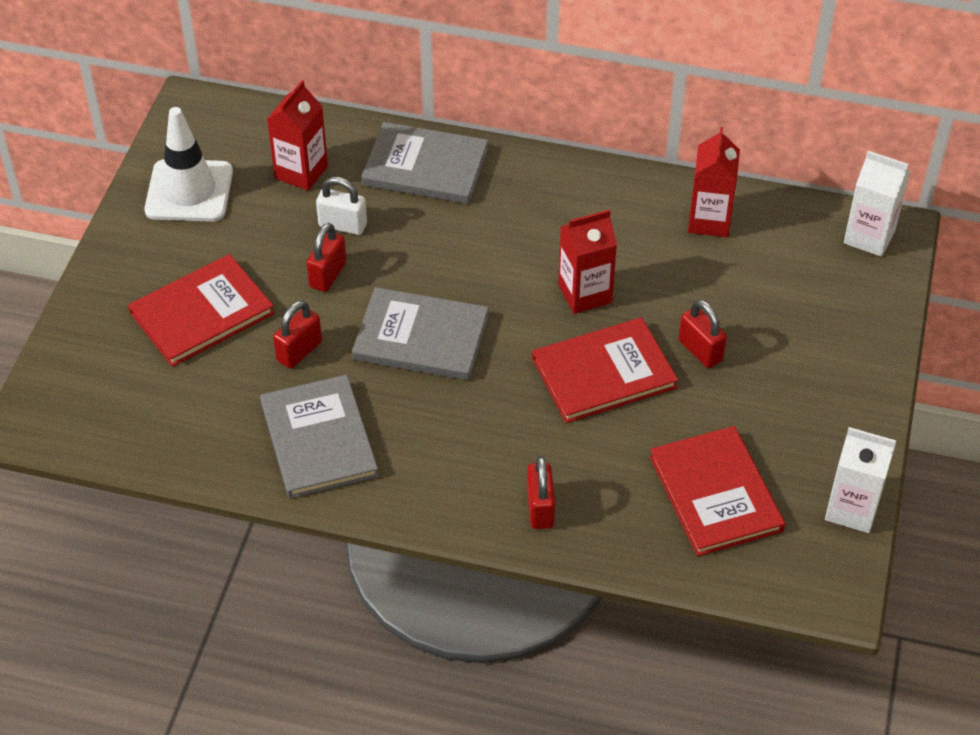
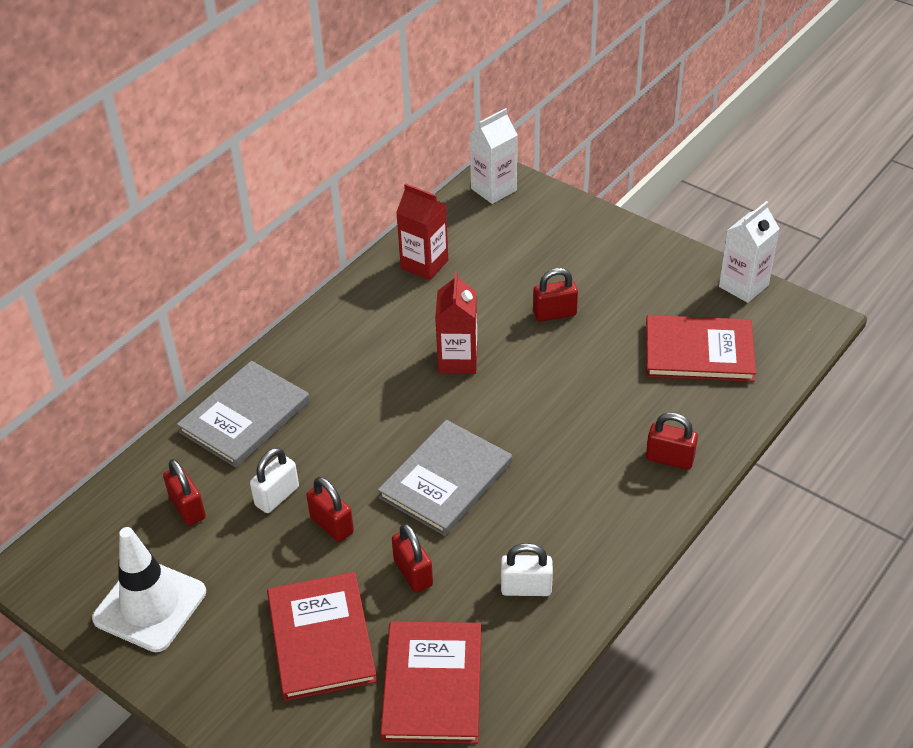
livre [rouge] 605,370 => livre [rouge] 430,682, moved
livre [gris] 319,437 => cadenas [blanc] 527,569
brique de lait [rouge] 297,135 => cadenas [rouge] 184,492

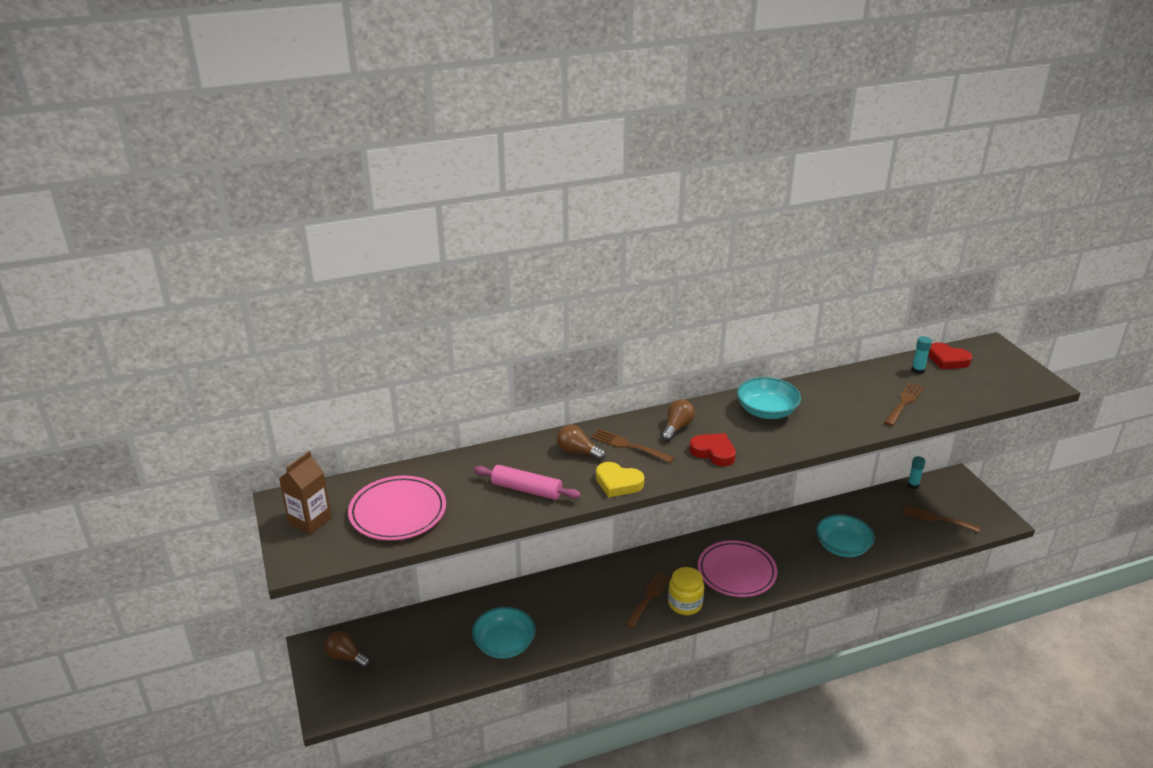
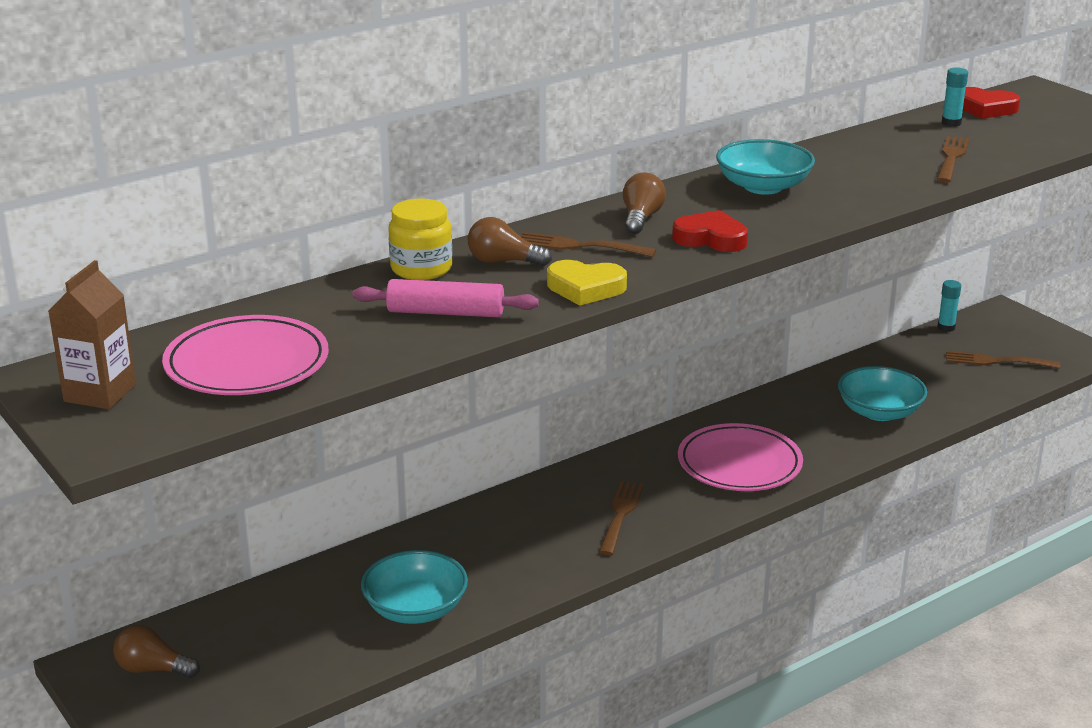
bocal [jaune] 686,591 => bocal [jaune] 420,239, moved

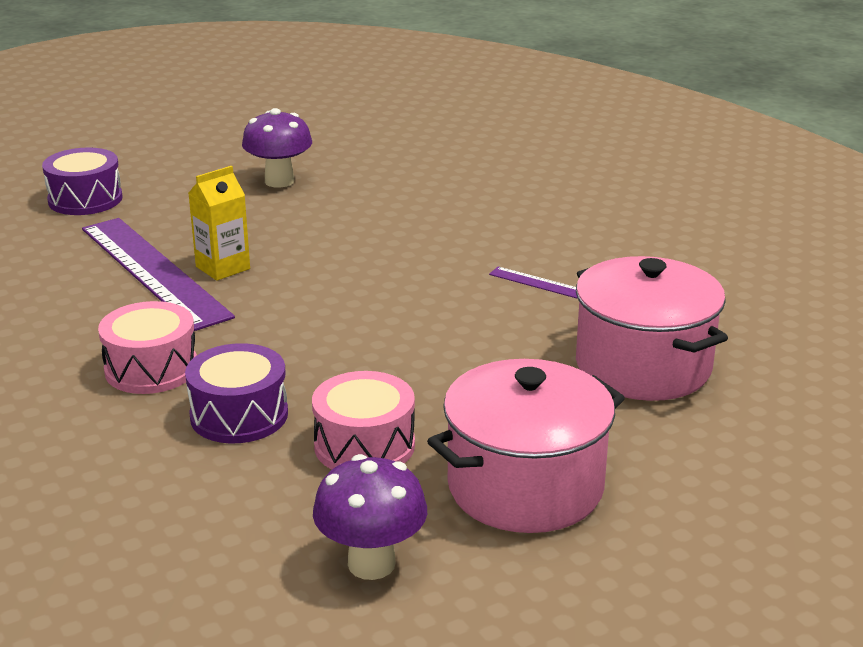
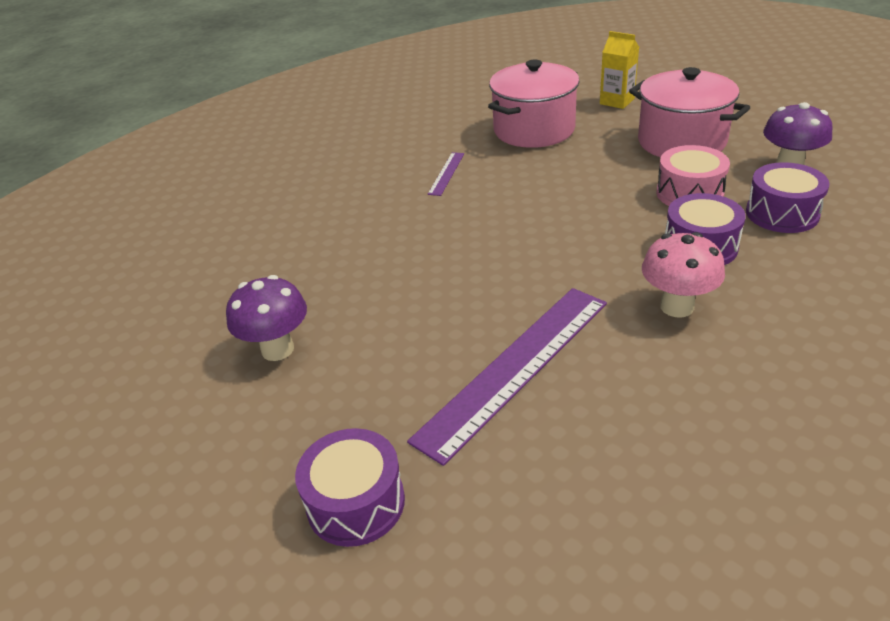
nothing => tambour [violet] 788,197
brique de lait [jaune] 219,223 => brique de lait [jaune] 619,70, moved
tambour [rose] 147,347 => champignon [rose] 683,275

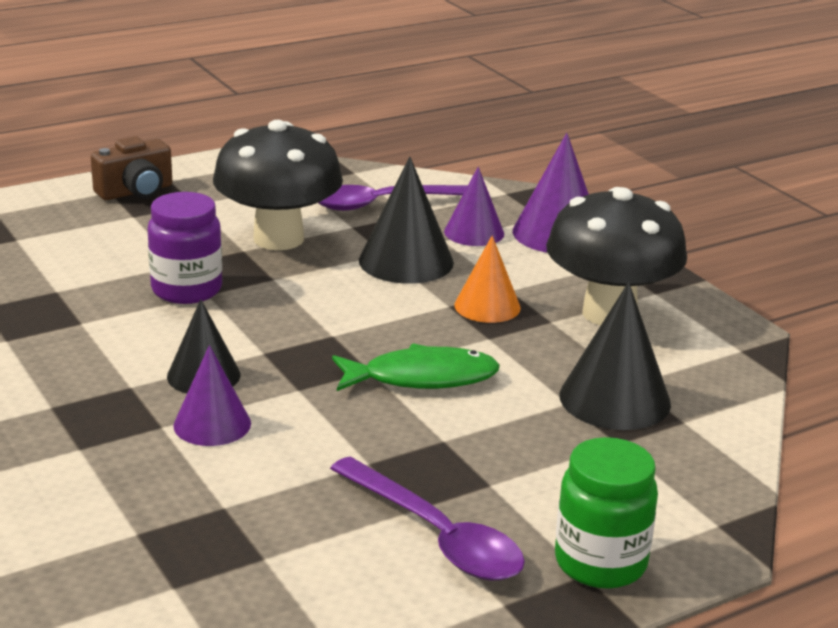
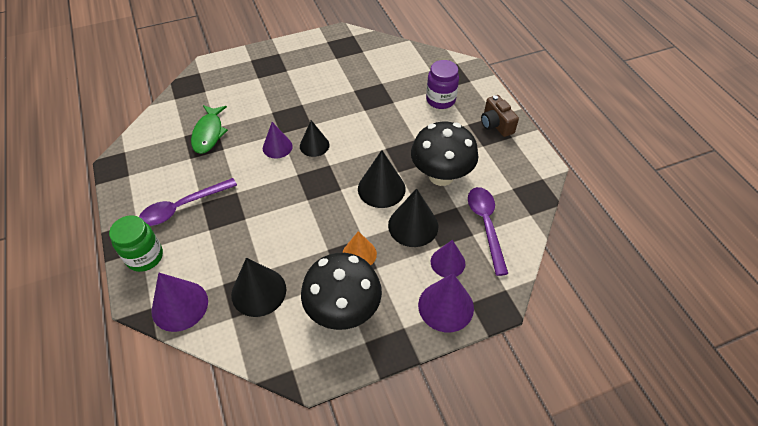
nothing => cône [violet] 179,302
nothing => cône [noir] 381,179
bocal [violet] 185,248 => bocal [violet] 442,84, moved
poisson [vert] 416,367 => poisson [vert] 209,129, moved

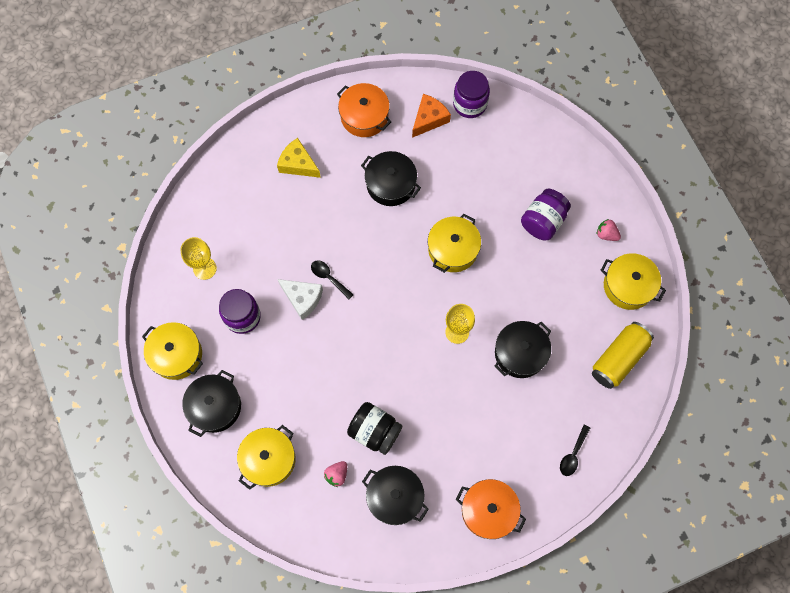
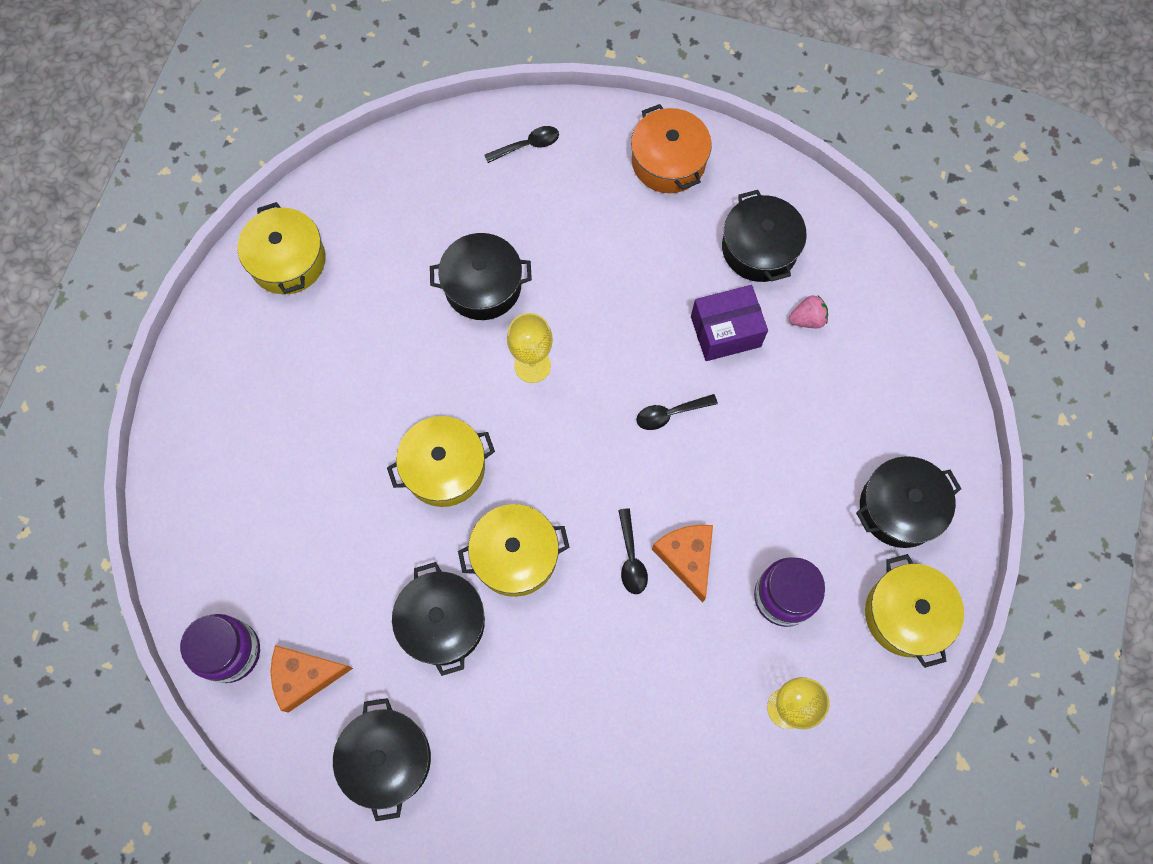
fromage [jaune] 299,158 => nothing
bocal [violet] 546,214 => nothing
canette [jaune] 623,355 => nothing
fraise [rose] 609,230 => nothing
nothing => cuillère [noir] 677,412
marmite [jaune] 266,457 => marmite [jaune] 514,550, moved
bocal [noir] 375,428 => boîte [violet] 729,323
fromage [blanc] 300,299 => fromage [orange] 682,563
marmite [orange] 364,110 => marmite [noir] 382,759

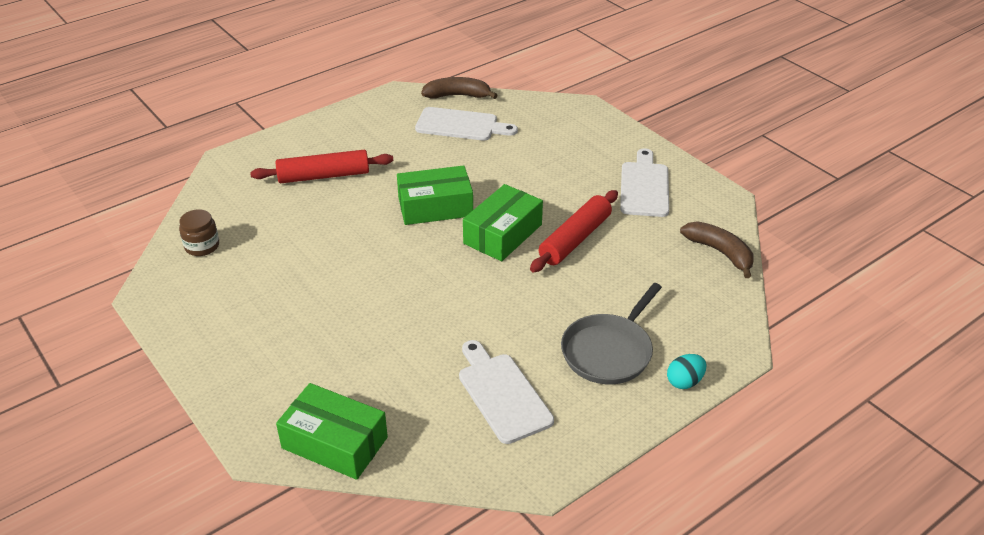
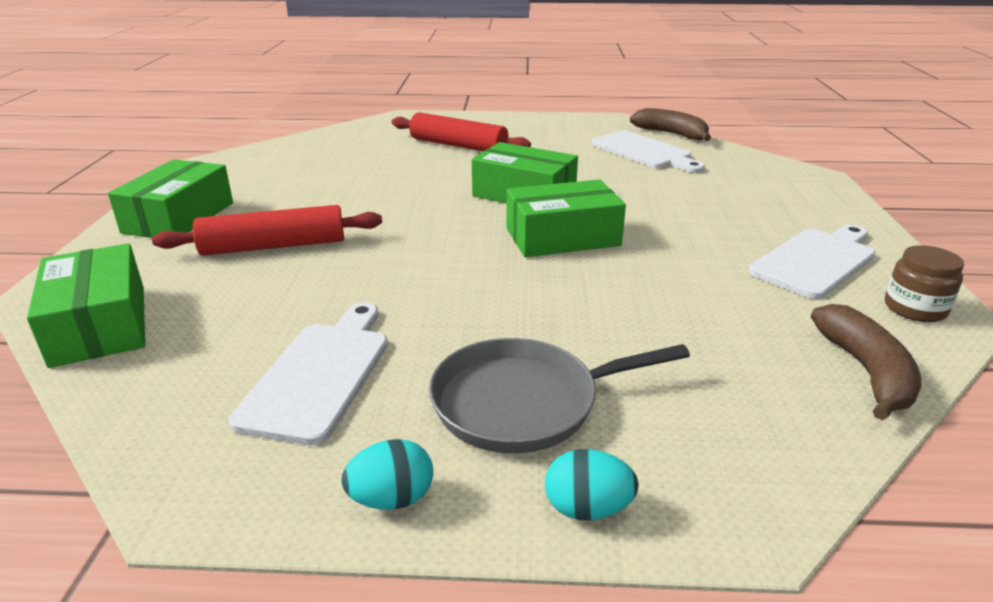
nothing => boîte [vert] 170,198
nothing => œuf [turquoise] 387,474
bocal [marron] 199,232 => bocal [marron] 924,283, moved
rouleau à pâtisserie [rouge] 574,231 => rouleau à pâtisserie [rouge] 267,230, moved

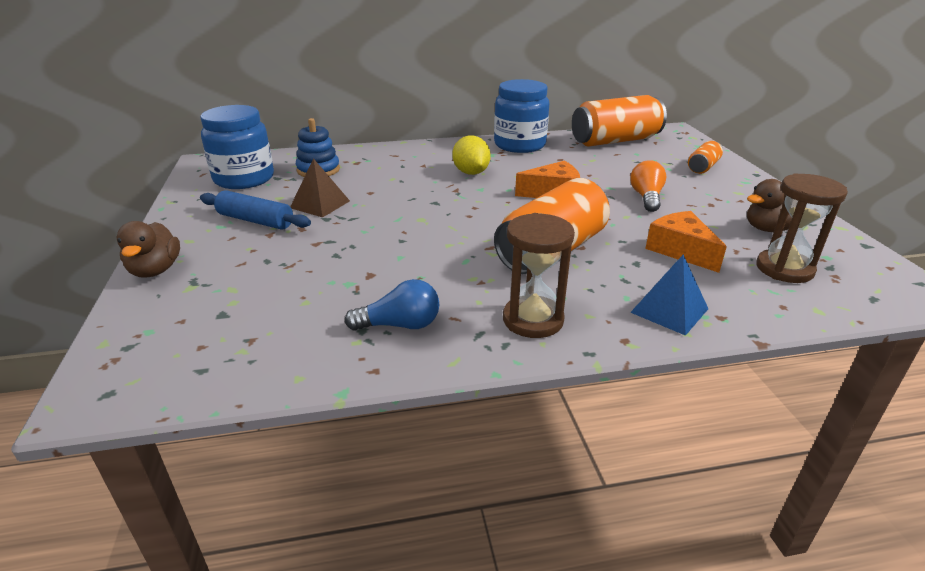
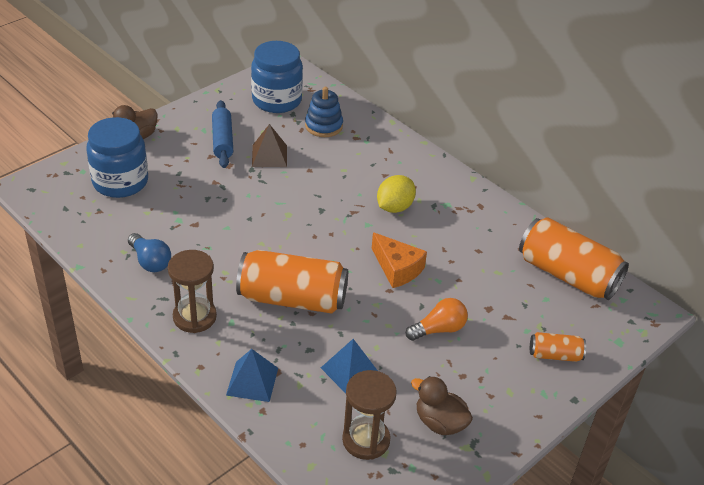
bocal [bleu] 521,116 => bocal [bleu] 117,157, moved
fromage [orange] 686,242 => pyramide [bleu] 349,366

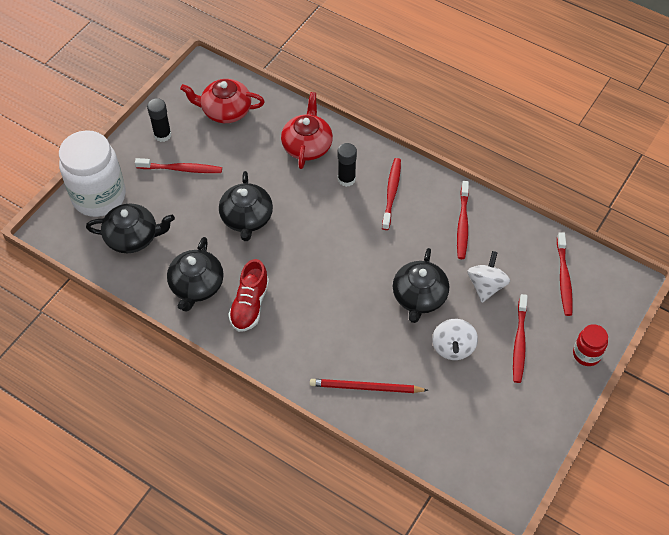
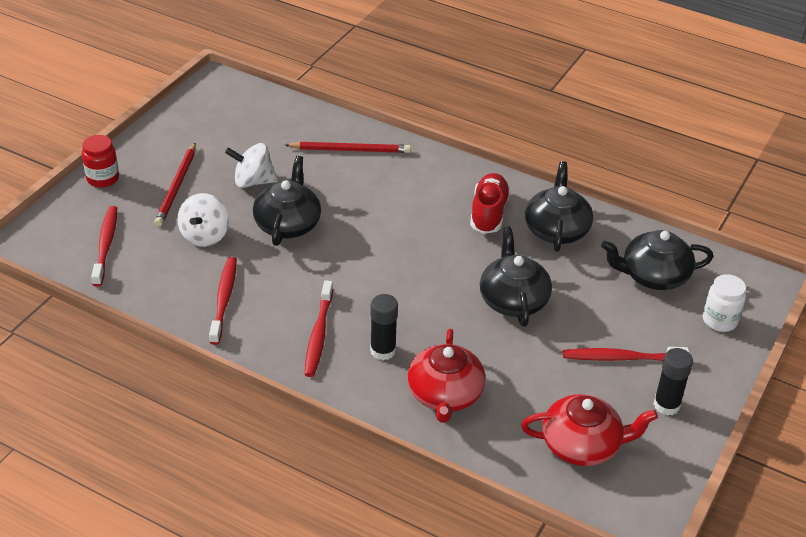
brosse à dents [rouge] 520,338 => crayon [rouge] 175,184
toupie [blanc] 455,339 => toupie [blanc] 251,165, 90 degrees counterclockwise
bocal [blanc] 92,173 => bocal [blanc] 724,303, x0.48

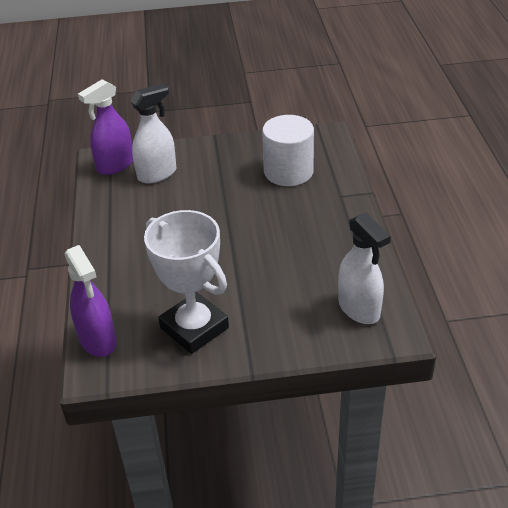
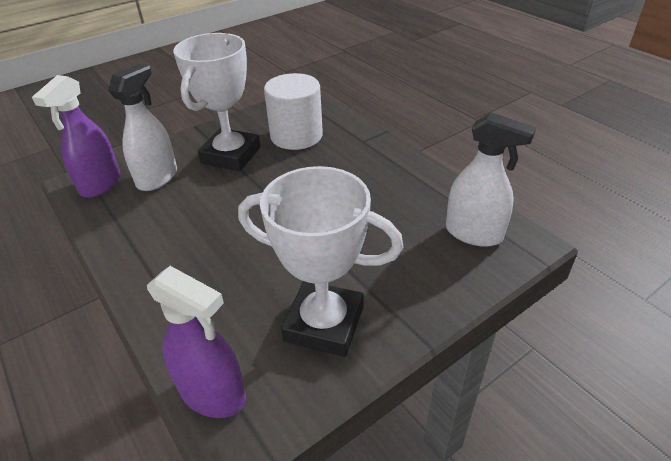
nothing => trophée [blanc] 216,102

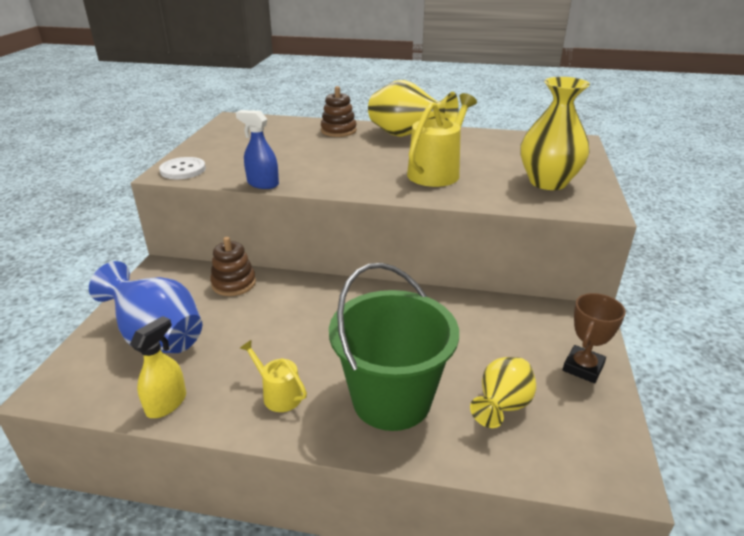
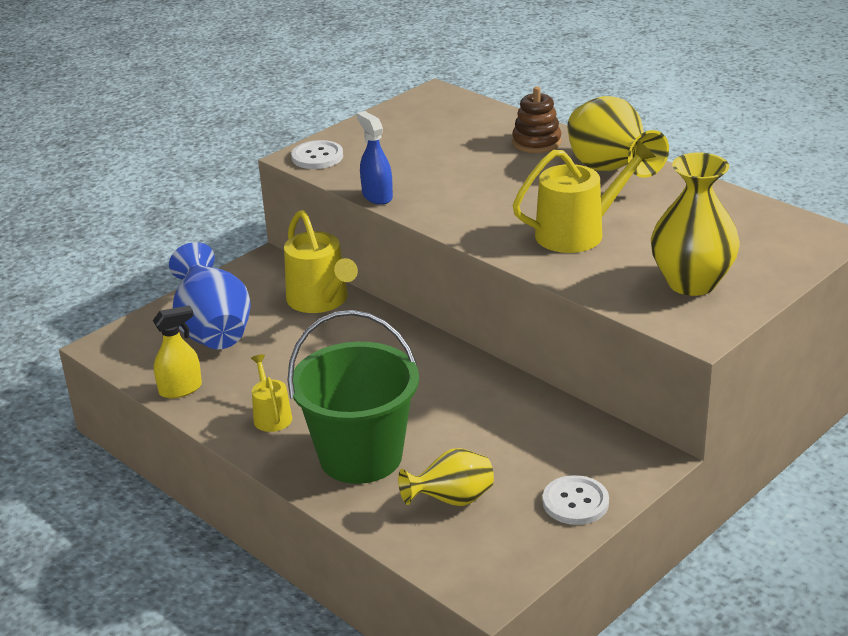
jouet à empiler [marron] 233,266 => arrosoir [jaune] 321,261
trophée [marron] 594,338 => bouton [blanc] 576,500

